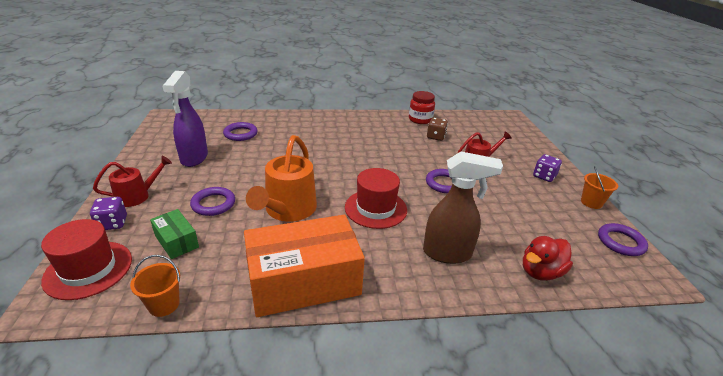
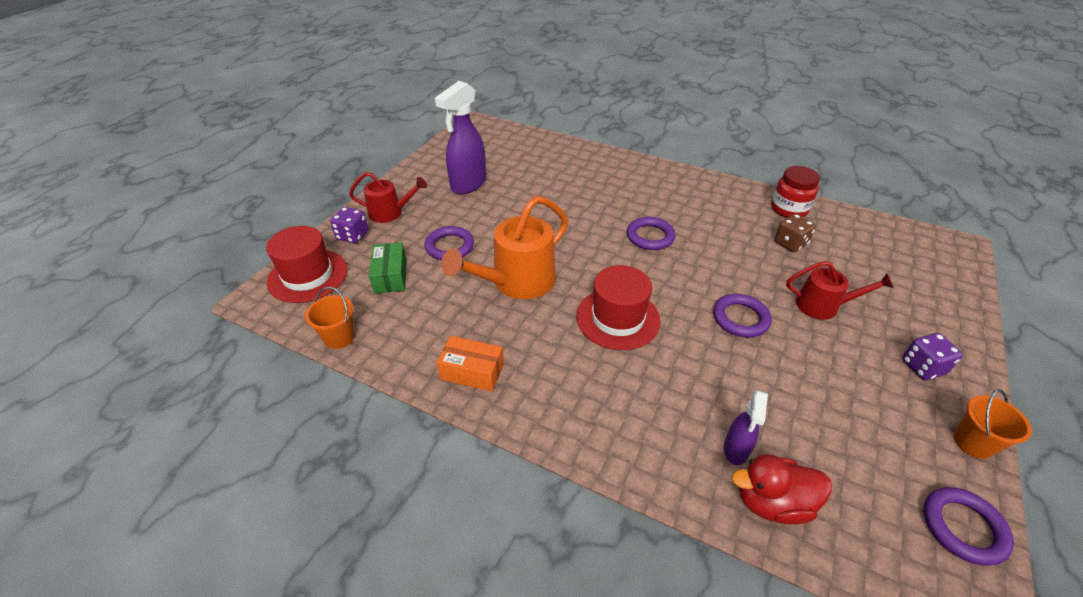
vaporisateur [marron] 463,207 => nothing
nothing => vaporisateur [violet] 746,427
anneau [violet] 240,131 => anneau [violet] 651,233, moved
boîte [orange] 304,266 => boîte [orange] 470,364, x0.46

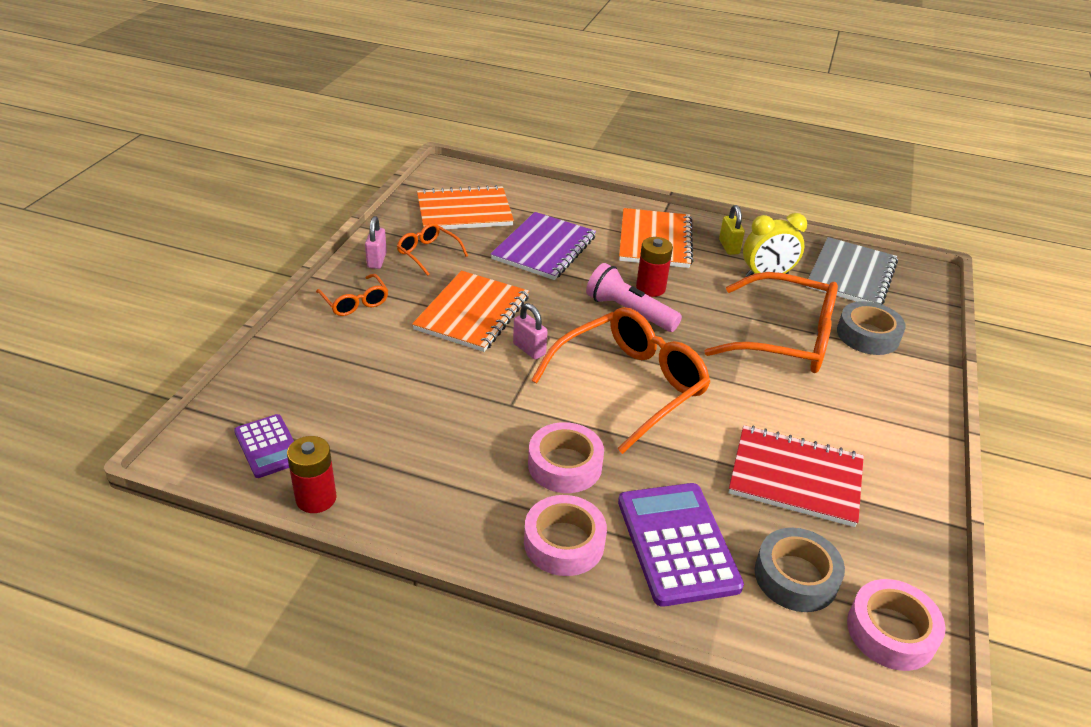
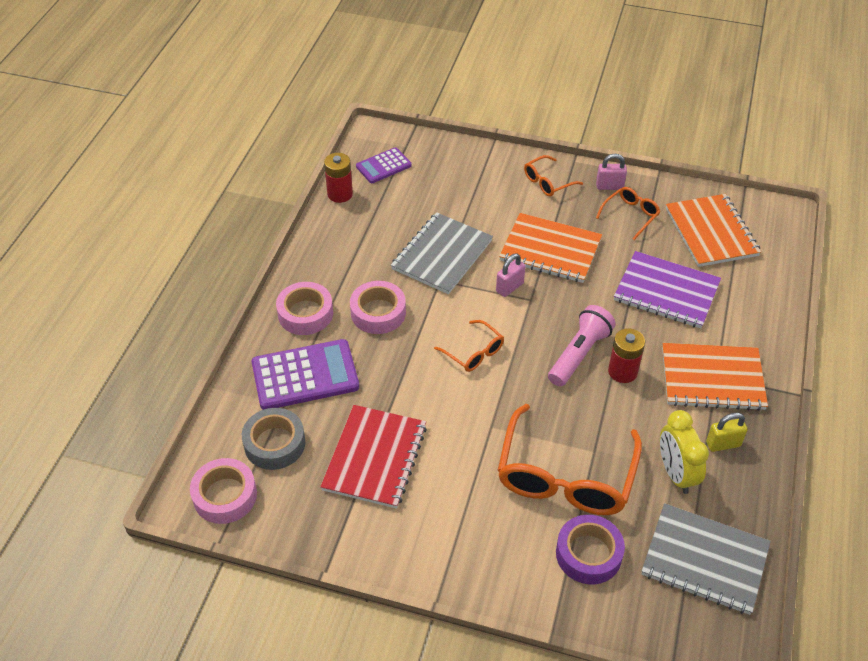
nothing => carnet [gris] 442,253
ruban adhésif [gris] 871,328 => ruban adhésif [violet] 590,549
lunettes [orange] 620,380 => lunettes [orange] 469,346, x0.48

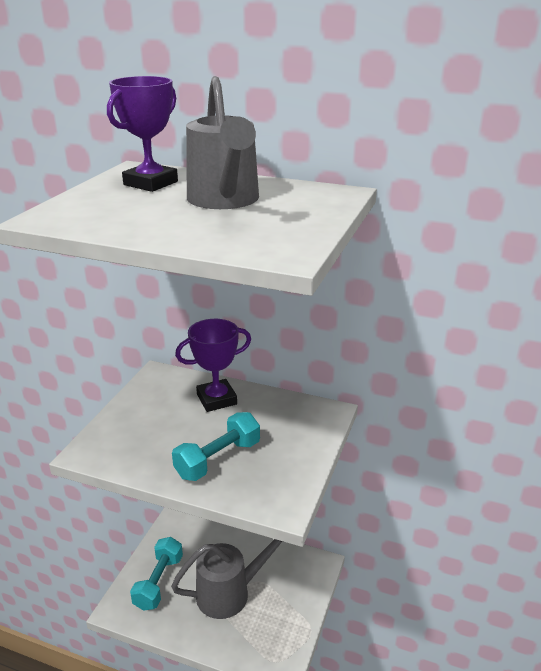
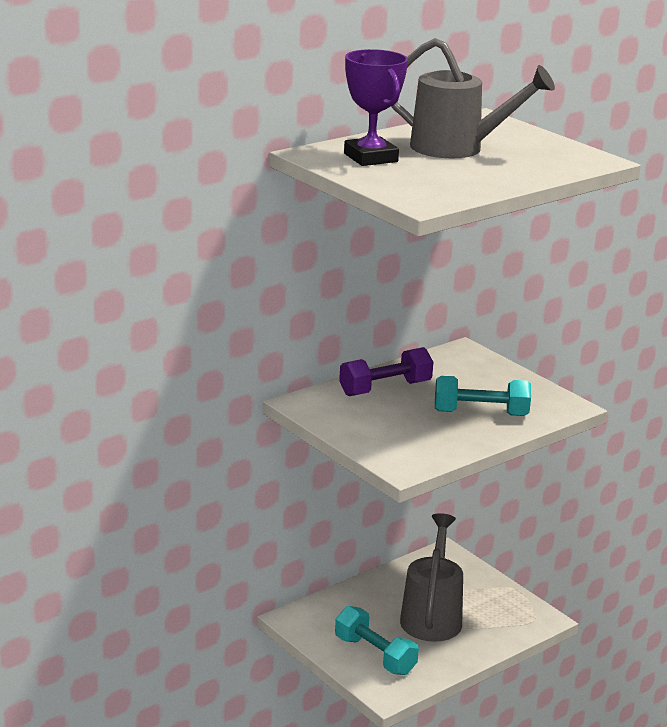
trophée [violet] 213,365 => haltère [violet] 386,371
haltère [turquoise] 216,446 => haltère [turquoise] 483,396, 75 degrees counterclockwise

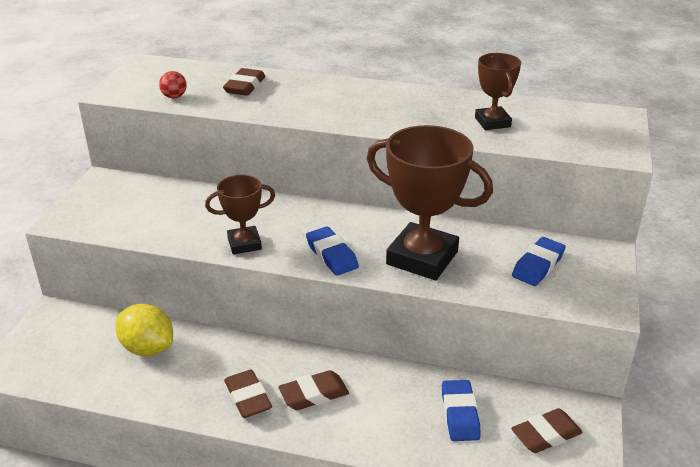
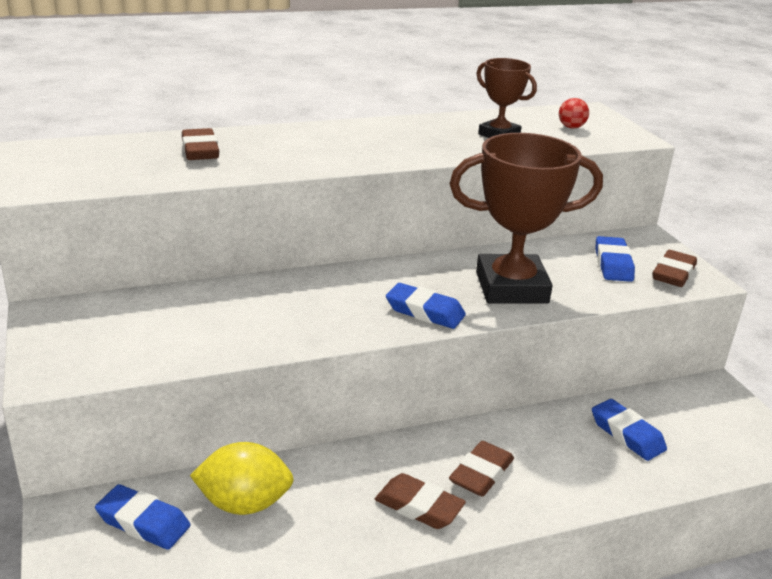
trophée [marron] 240,215 => nothing
nothing => gomme [bleu] 143,517
balle [rouge] 173,84 => balle [rouge] 574,113, moved
gomme [marron] 547,430 => gomme [marron] 675,268, moved

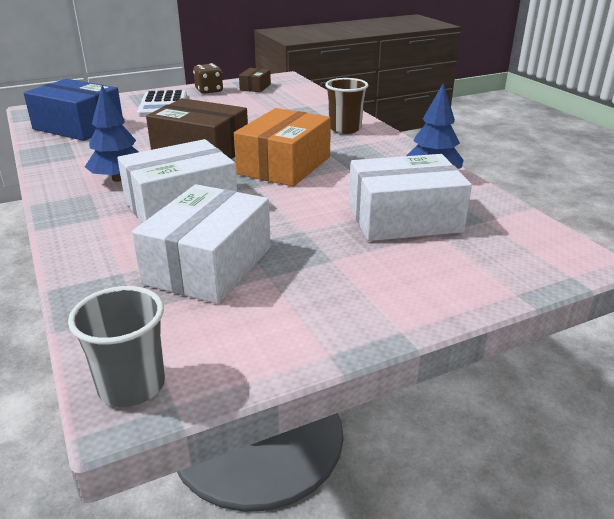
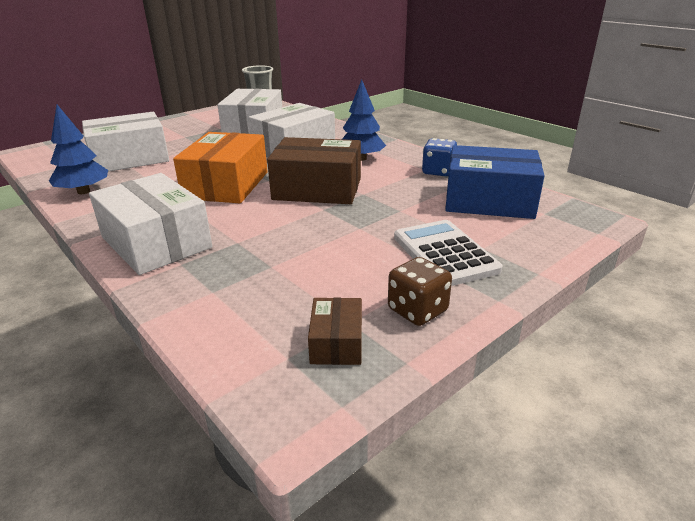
nothing => dé [bleu] 439,157
gobelet [marron] 346,106 => boîte [blanc] 150,224

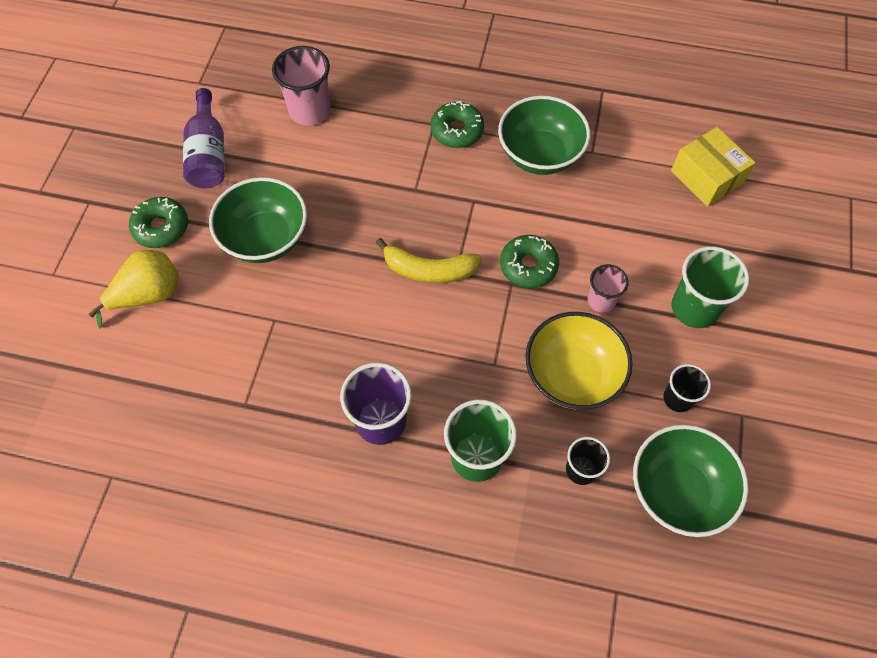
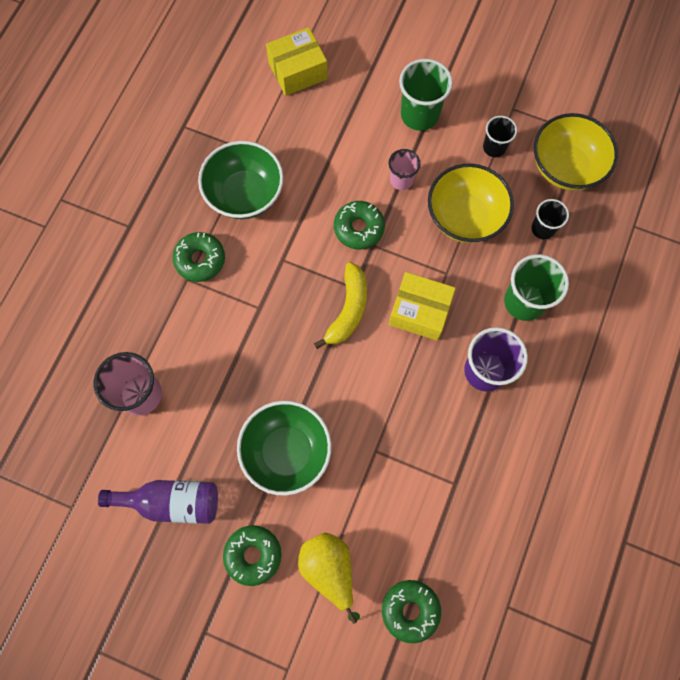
nothing => beignet [vert] 411,611
nothing => boîte [jaune] 422,306
bol [vert] 691,481 => bol [jaune] 576,152

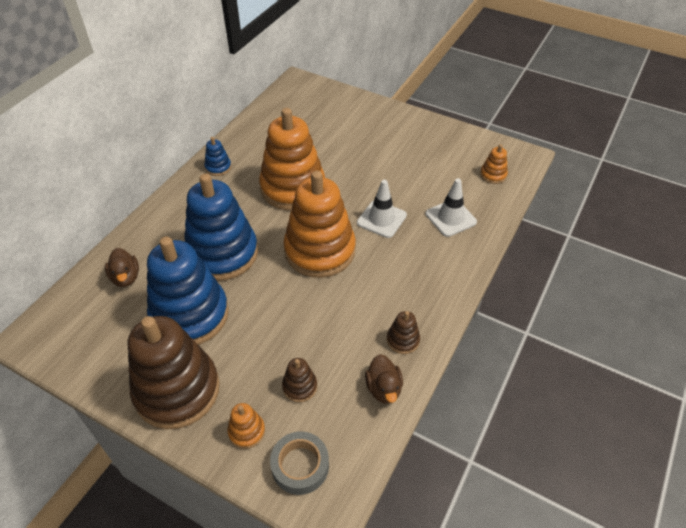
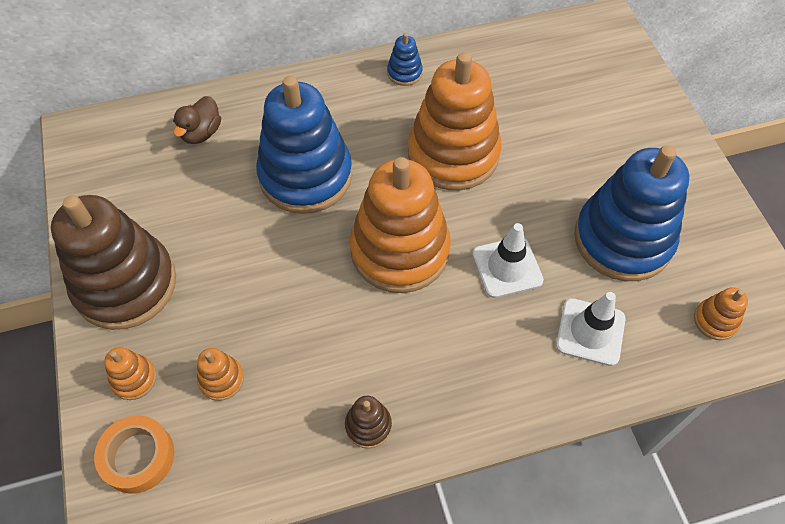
canard [marron] 384,379 => nothing
jouet à empiler [bleu] 188,290 => jouet à empiler [bleu] 631,213, moved
ruban adhésif [gris] 299,463 => ruban adhésif [orange] 134,454
jouet à empiler [marron] 299,380 => jouet à empiler [orange] 220,374

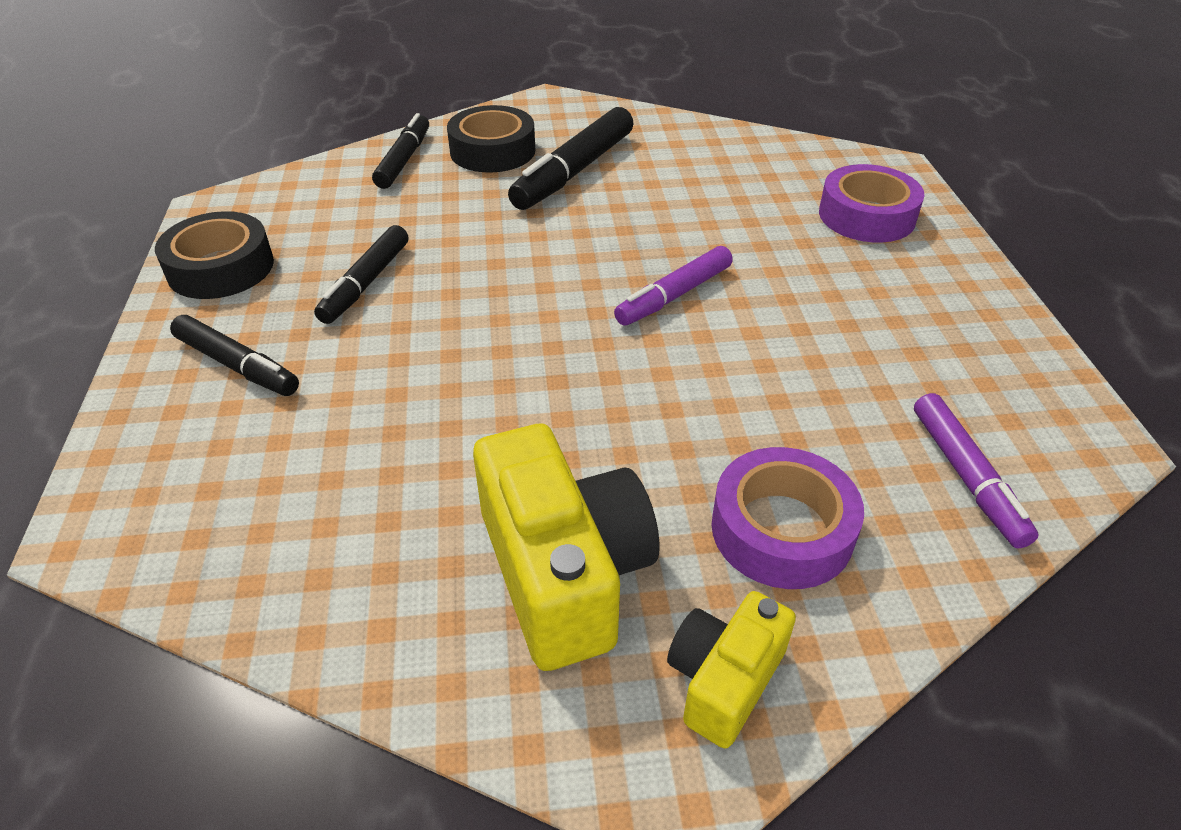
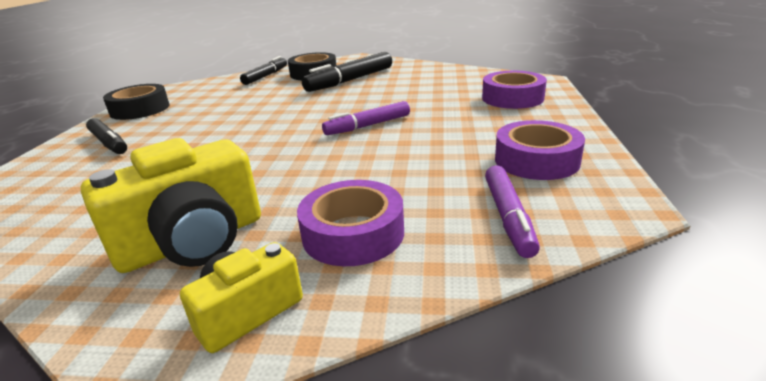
feutre [noir] 361,274 => nothing
nothing => ruban adhésif [violet] 540,150
appareil photo [jaune] 566,547 => appareil photo [jaune] 171,205, 60 degrees clockwise

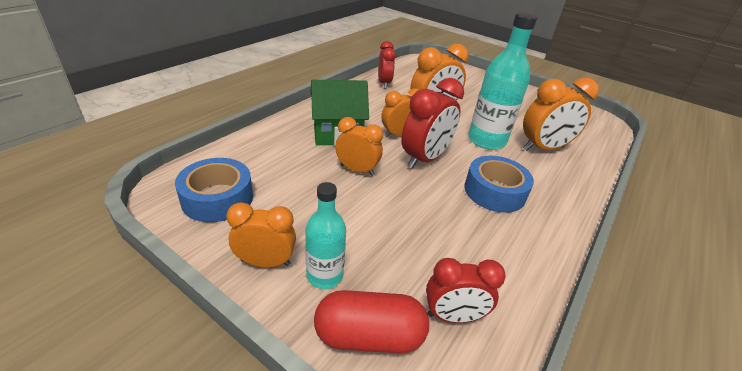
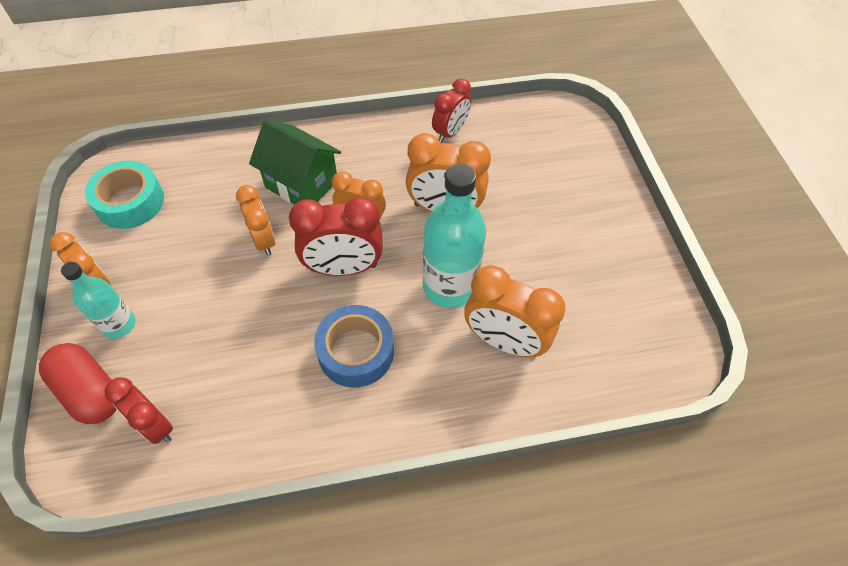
ruban adhésif [bleu] 214,190 => ruban adhésif [turquoise] 124,195

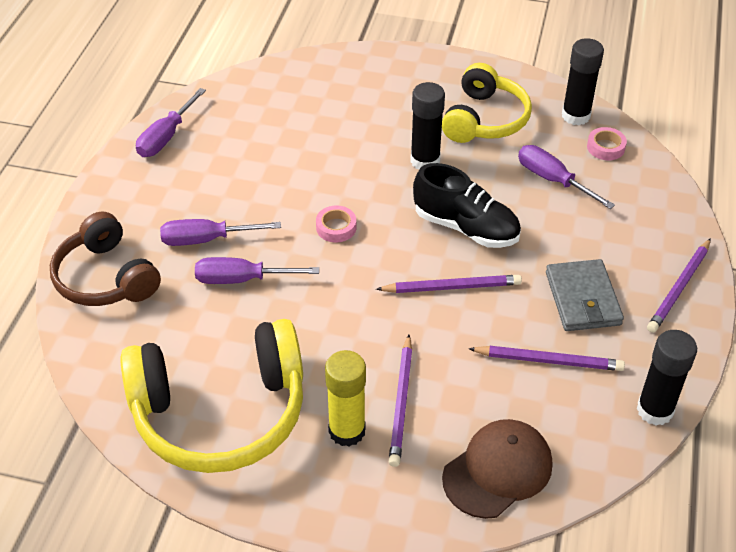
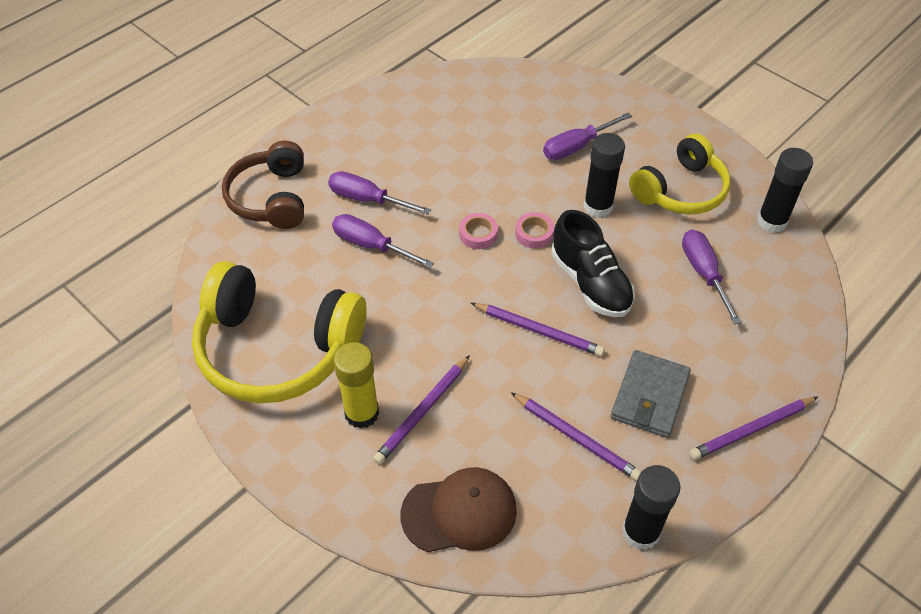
tournevis [violet] 171,122 => tournevis [violet] 587,136, moved
ruban adhésif [rose] 607,143 => ruban adhésif [rose] 534,230, moved

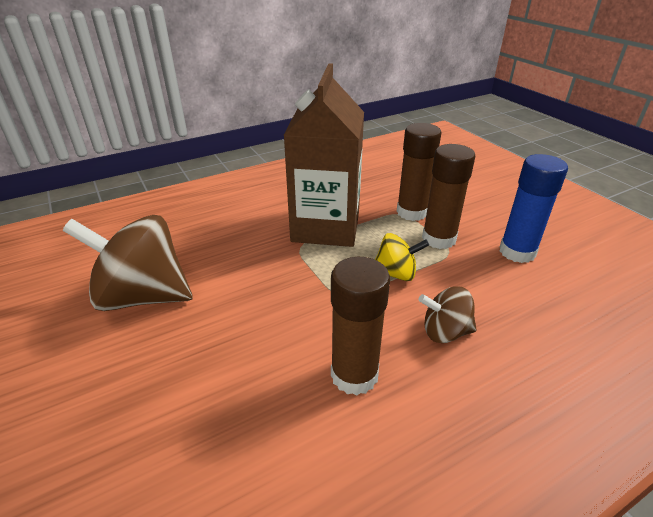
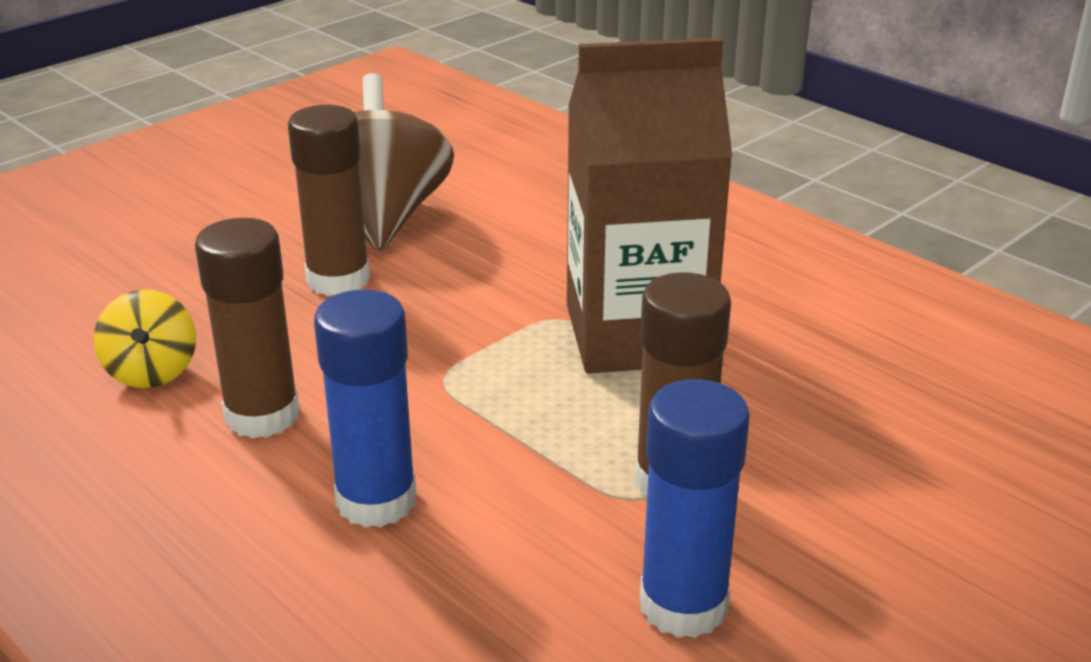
toupie [jaune] 402,257 => toupie [jaune] 145,339, moved
bâton de colle [marron] 418,172 => bâton de colle [marron] 329,200, moved
toupie [marron] 447,314 => bâton de colle [bleu] 365,408

